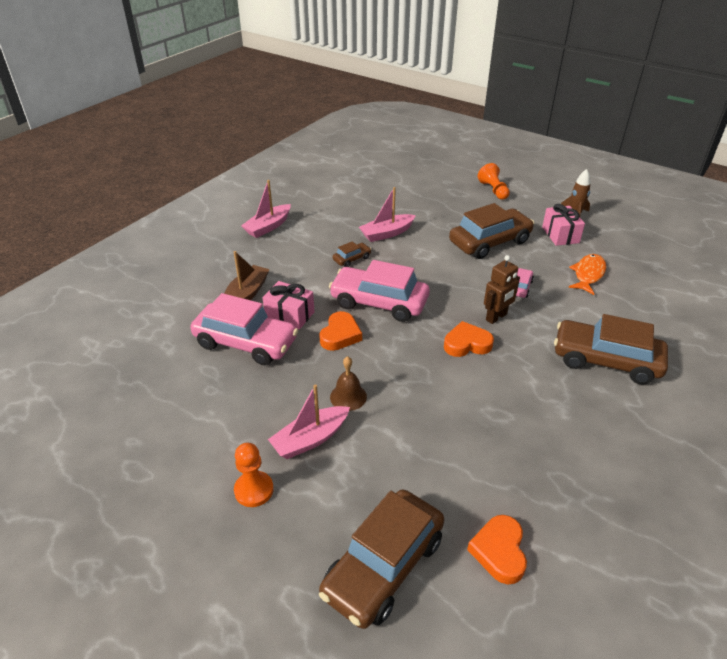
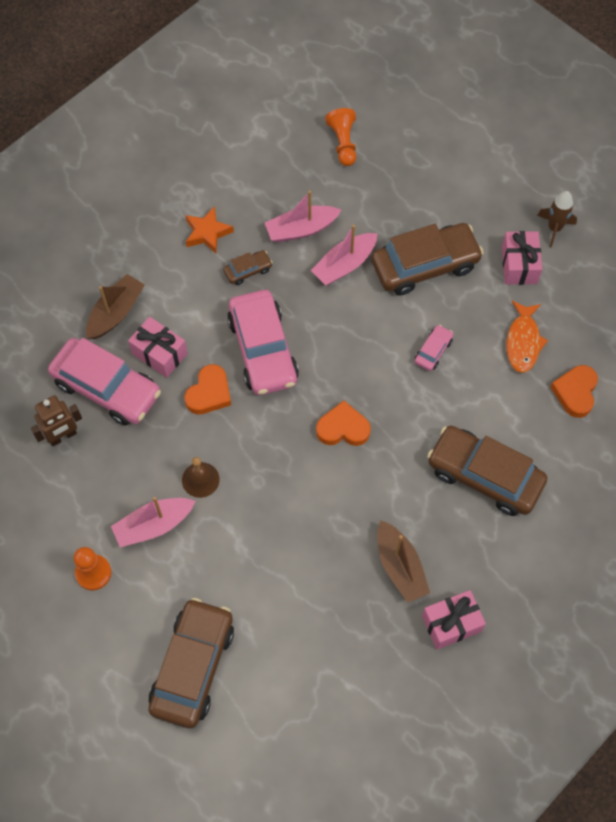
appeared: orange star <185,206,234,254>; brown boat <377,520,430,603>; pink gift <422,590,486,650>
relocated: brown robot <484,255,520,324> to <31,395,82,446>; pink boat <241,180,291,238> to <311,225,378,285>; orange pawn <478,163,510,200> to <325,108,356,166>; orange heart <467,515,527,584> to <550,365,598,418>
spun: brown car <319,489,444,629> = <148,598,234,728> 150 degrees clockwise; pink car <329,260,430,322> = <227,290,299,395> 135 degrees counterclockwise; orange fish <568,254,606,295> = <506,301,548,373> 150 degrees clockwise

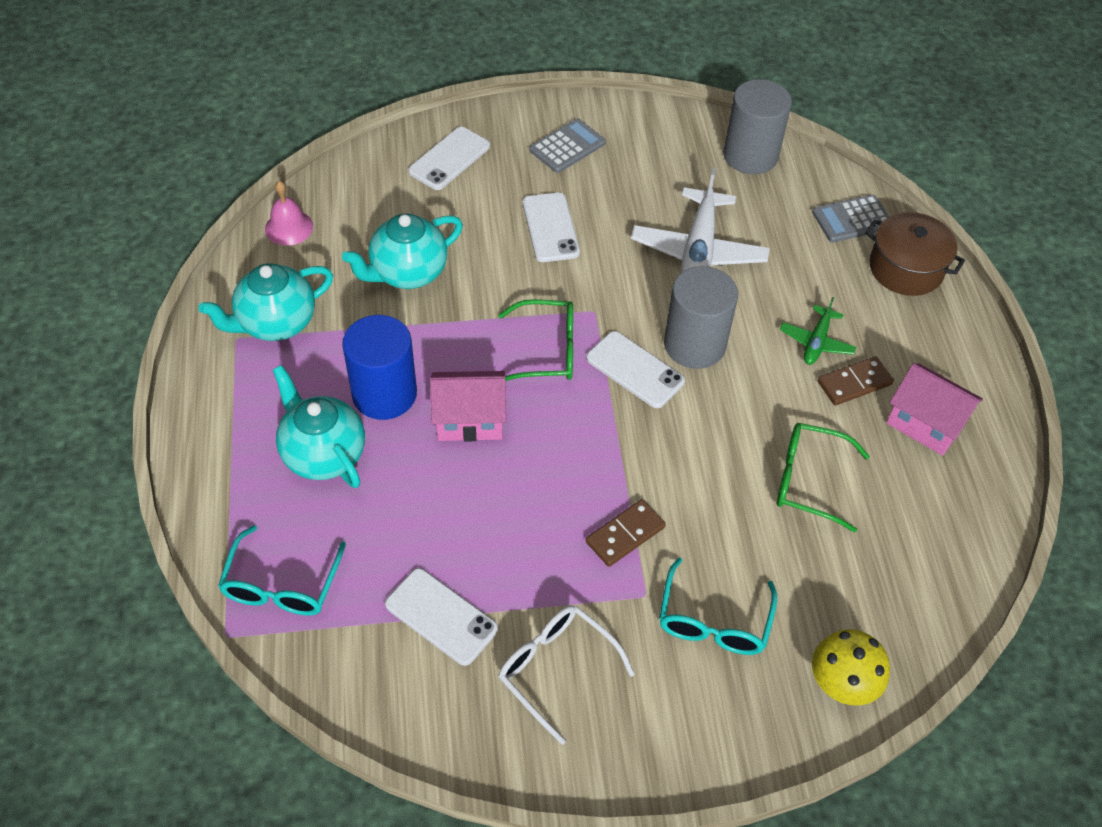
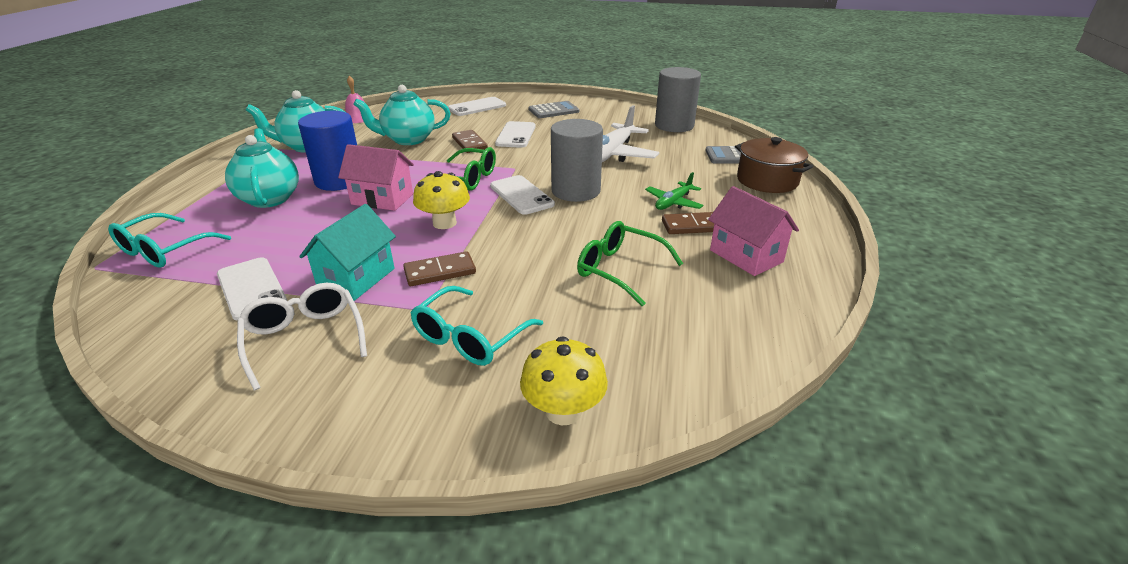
appeared: turquoise house <299,204,396,301>; yellow mushroom <413,171,470,229>; brown domino <452,130,488,153>

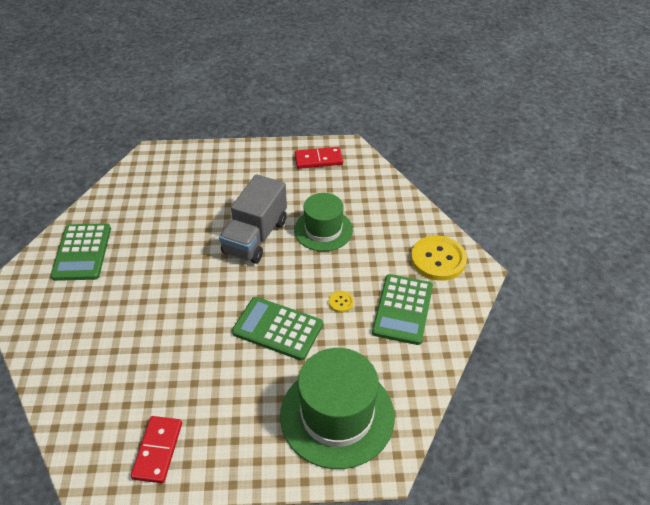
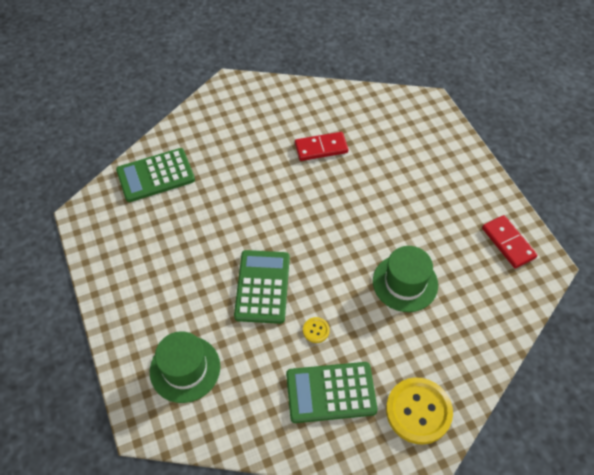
missing: grey truck <219,174,287,264>
relocated: green calculator <51,223,111,281> to <116,148,195,202>; red domino <131,416,182,483> to <295,132,348,161>
size: green hat <280,348,395,469> = <150,331,220,403> x0.64

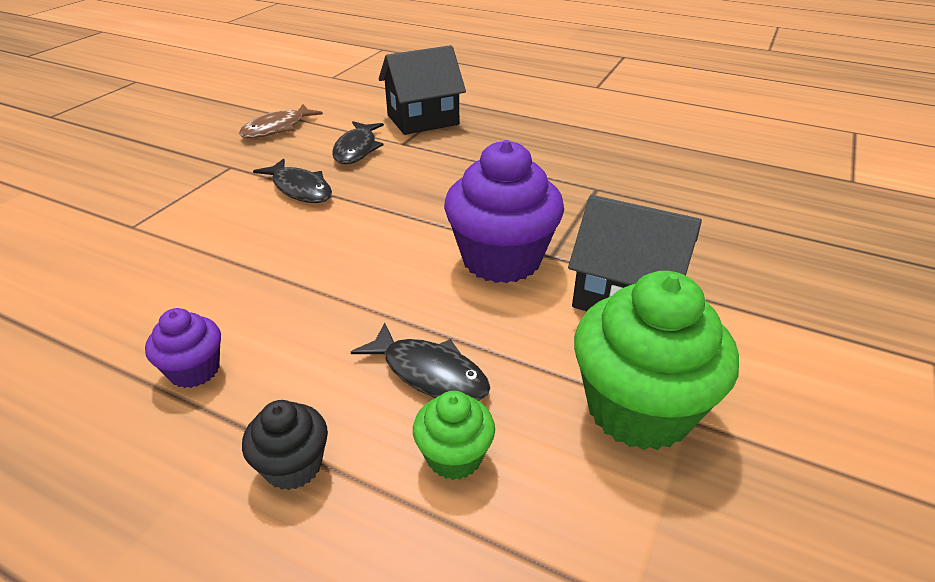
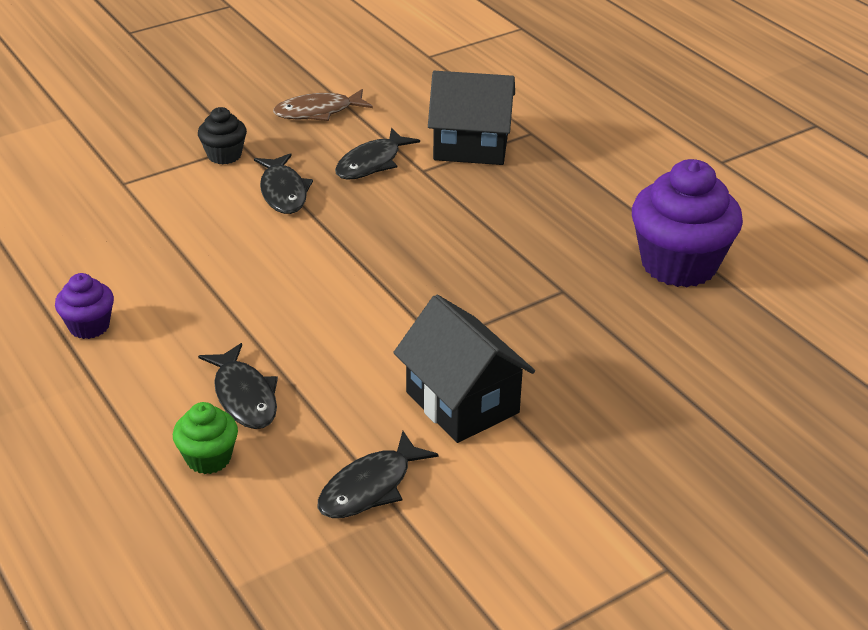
relocated: black cupcake <242,400,328,490> to <198,107,247,164>; purple cupcake <444,140,564,283> to <632,159,743,287>
exchanged: green cupcake <574,271,739,450> to black fish <317,431,439,518>

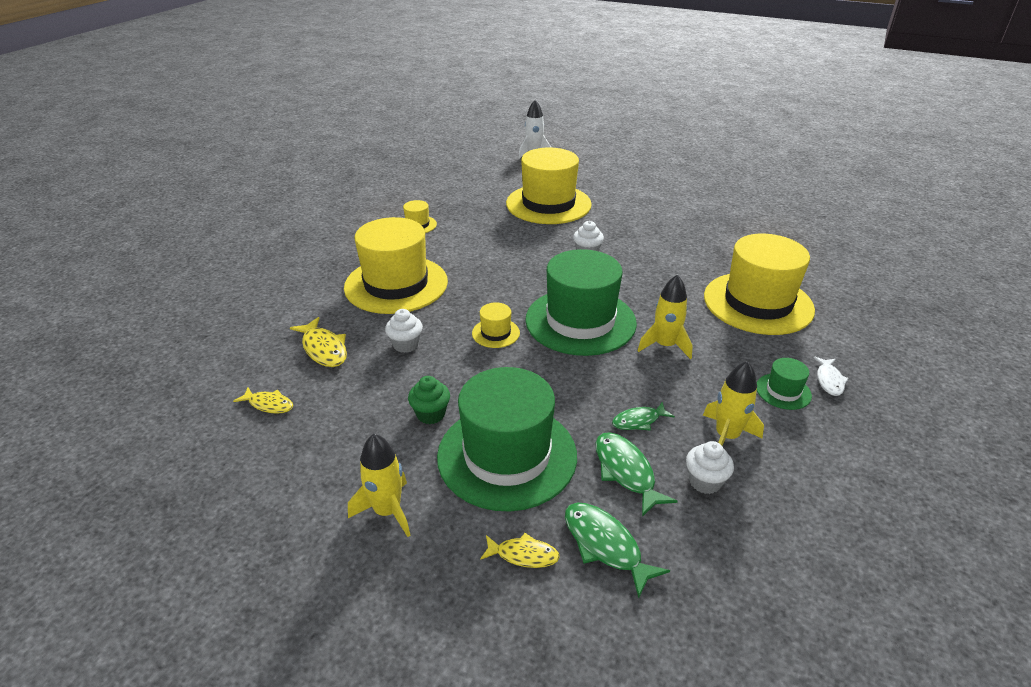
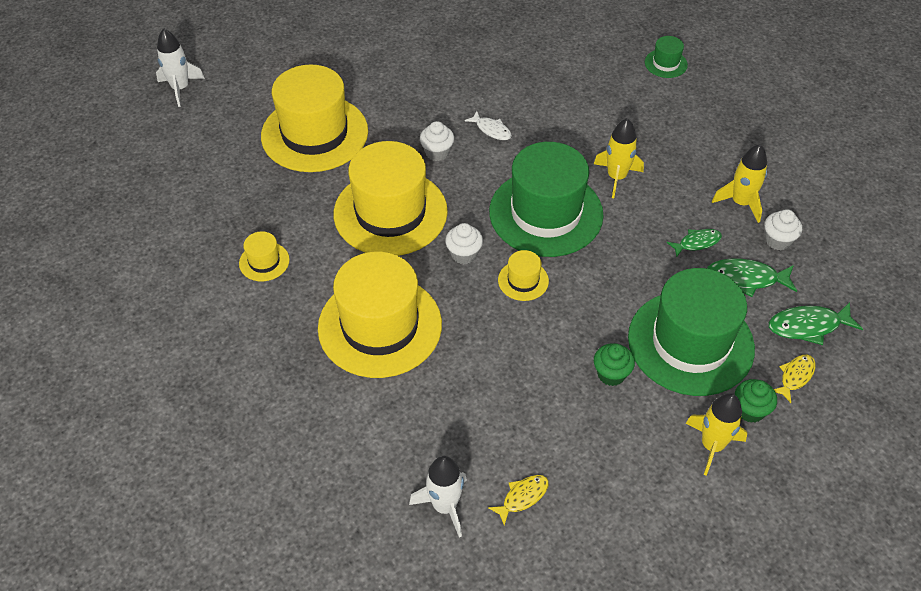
missing: yellow fish <290,317,347,367>
appeared: white rocket <409,456,467,537>; green cupcake <735,379,777,423>
relocated: yellow hat <704,234,815,335> to <334,141,448,256>; white cupcake <385,309,423,353> to <445,223,483,264>; white fish <813,356,849,396> to <465,111,512,140>; green hat <757,358,812,410> to <645,36,688,78>
spun: green fish <612,402,675,431> = <667,229,722,257> 120 degrees counterclockwise

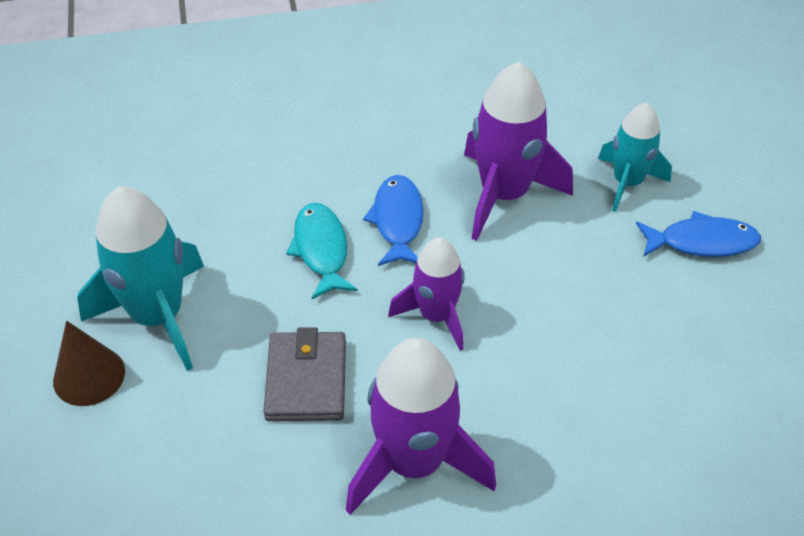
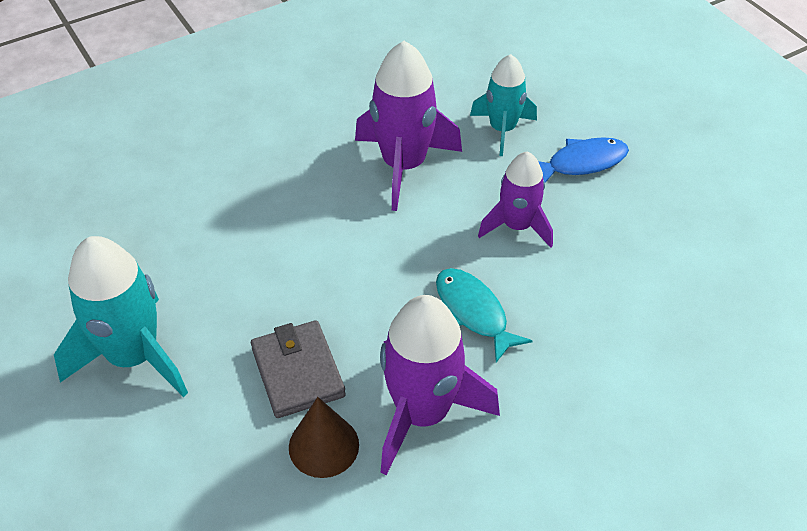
missing: blue fish <363,175,424,266>
relocated: brown cone <53,321,125,406> to <289,397,359,478>; turquoise fish <286,203,358,299> to <436,268,533,362>; purple rocket <388,237,465,351> to <478,151,553,248>

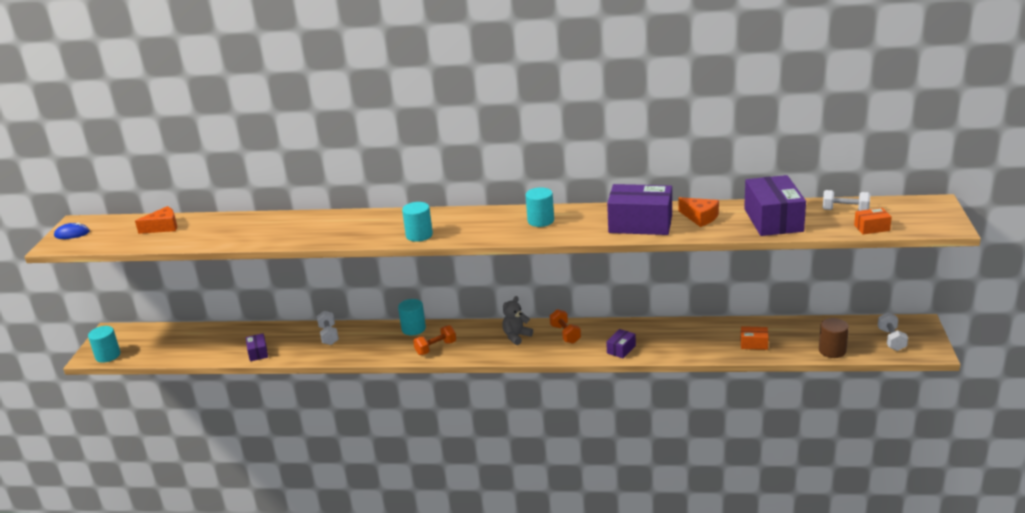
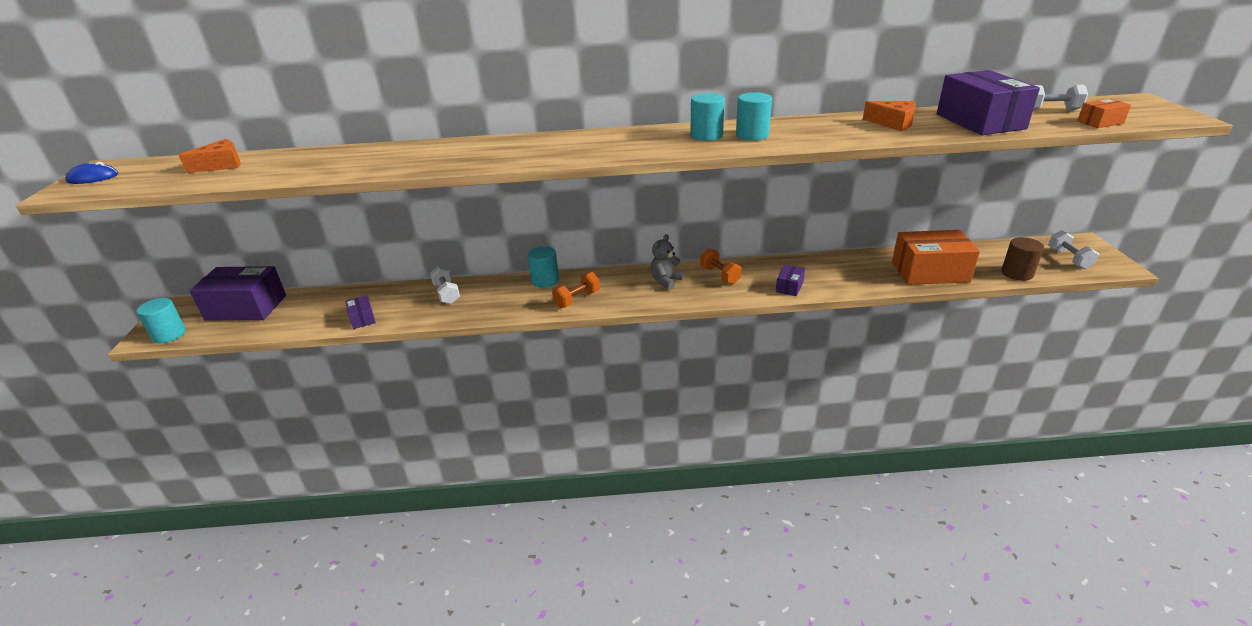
relocated: purple box <607,184,672,235> to <190,266,286,320>; turquoise cylinder <402,202,433,242> to <736,92,772,141>
size: orange box <741,326,768,350> = <892,230,980,285> x2.17

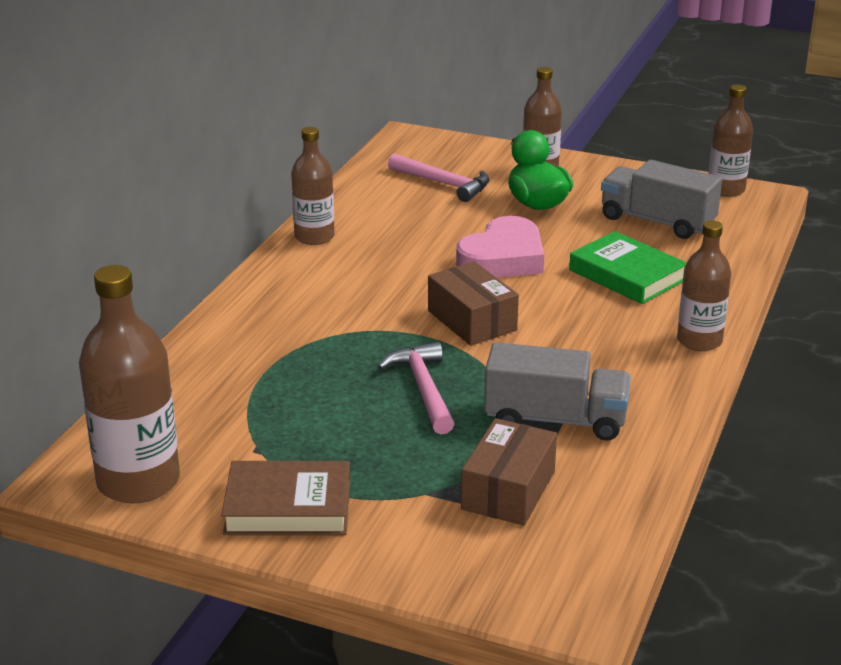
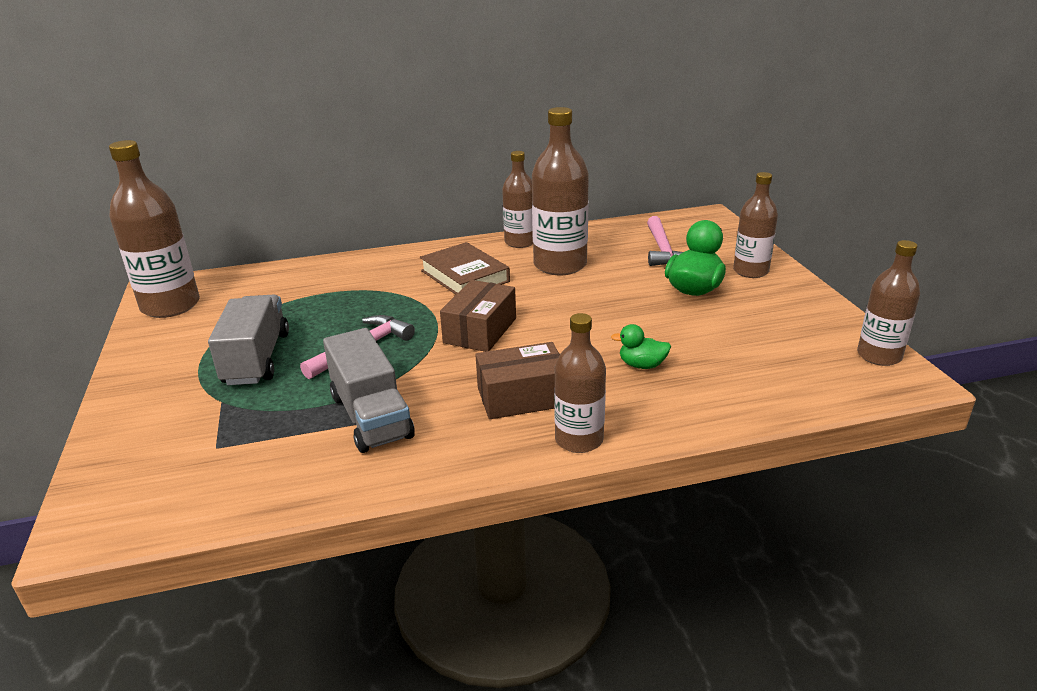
missing: pink heart <456,216,544,278>
appeared: brown bottle <532,107,589,275>
relocated: grey truck <601,160,722,239> to <208,295,289,385>; brown book <221,461,350,535> to <420,242,510,295>; brown box <461,418,557,526> to <475,342,560,419>
exchanged: green book <569,231,687,304> to green duck <611,324,671,369>

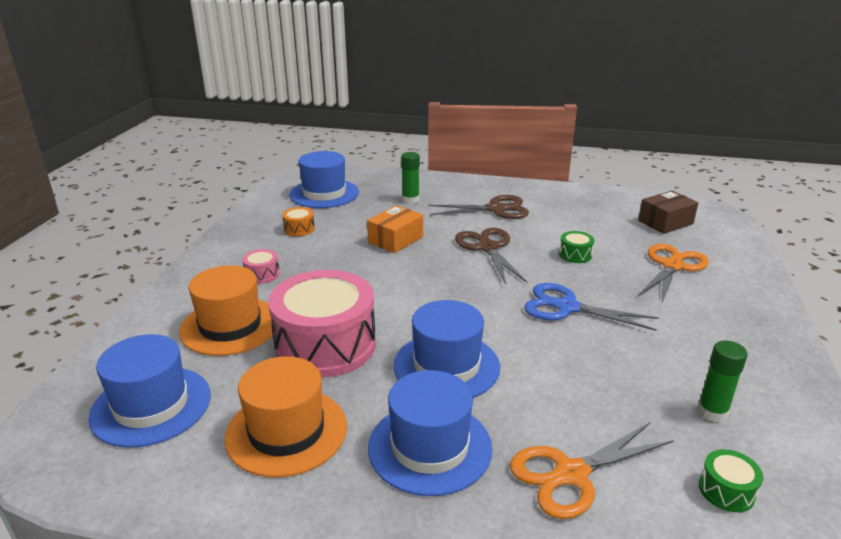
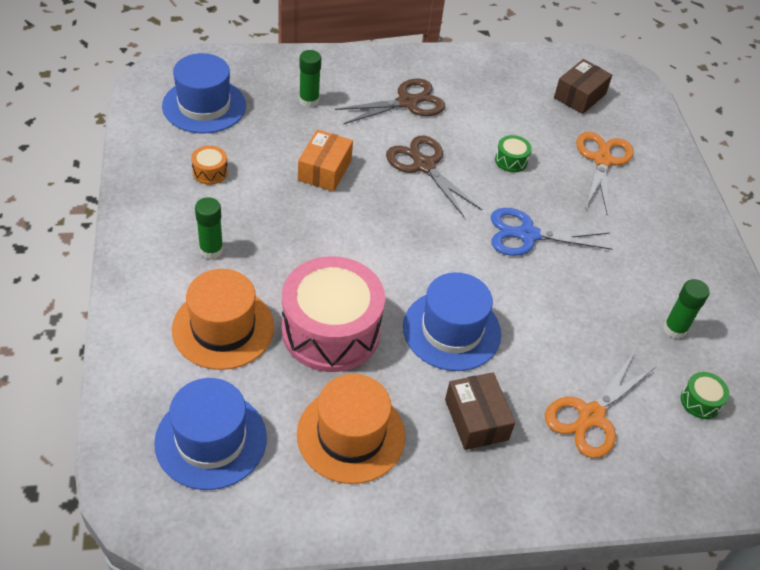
exchanged: pink drum <242,249,280,284> to green glue stick <195,197,223,259>; blue hat <368,370,492,496> to brown box <445,372,515,450>

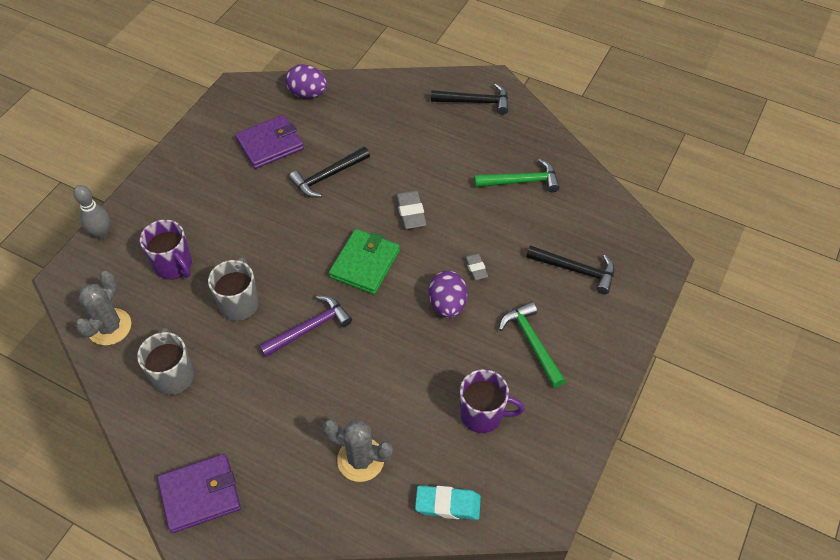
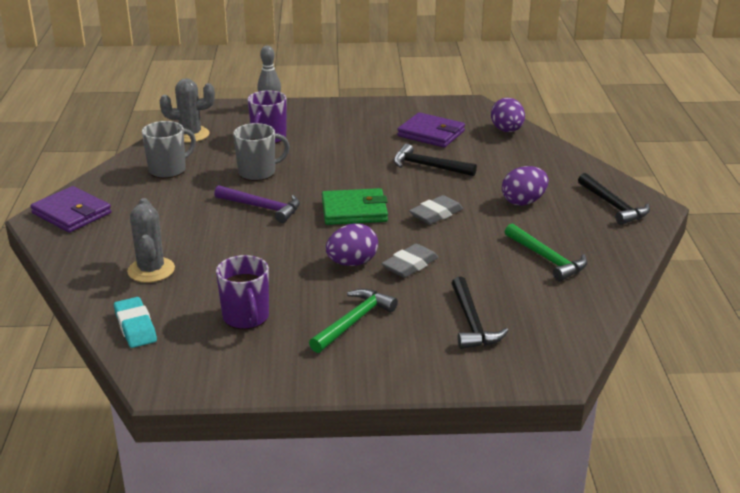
appeared: purple egg <502,166,549,206>
size: grey eraser <465,253,488,280> = <381,244,439,278> x1.59

